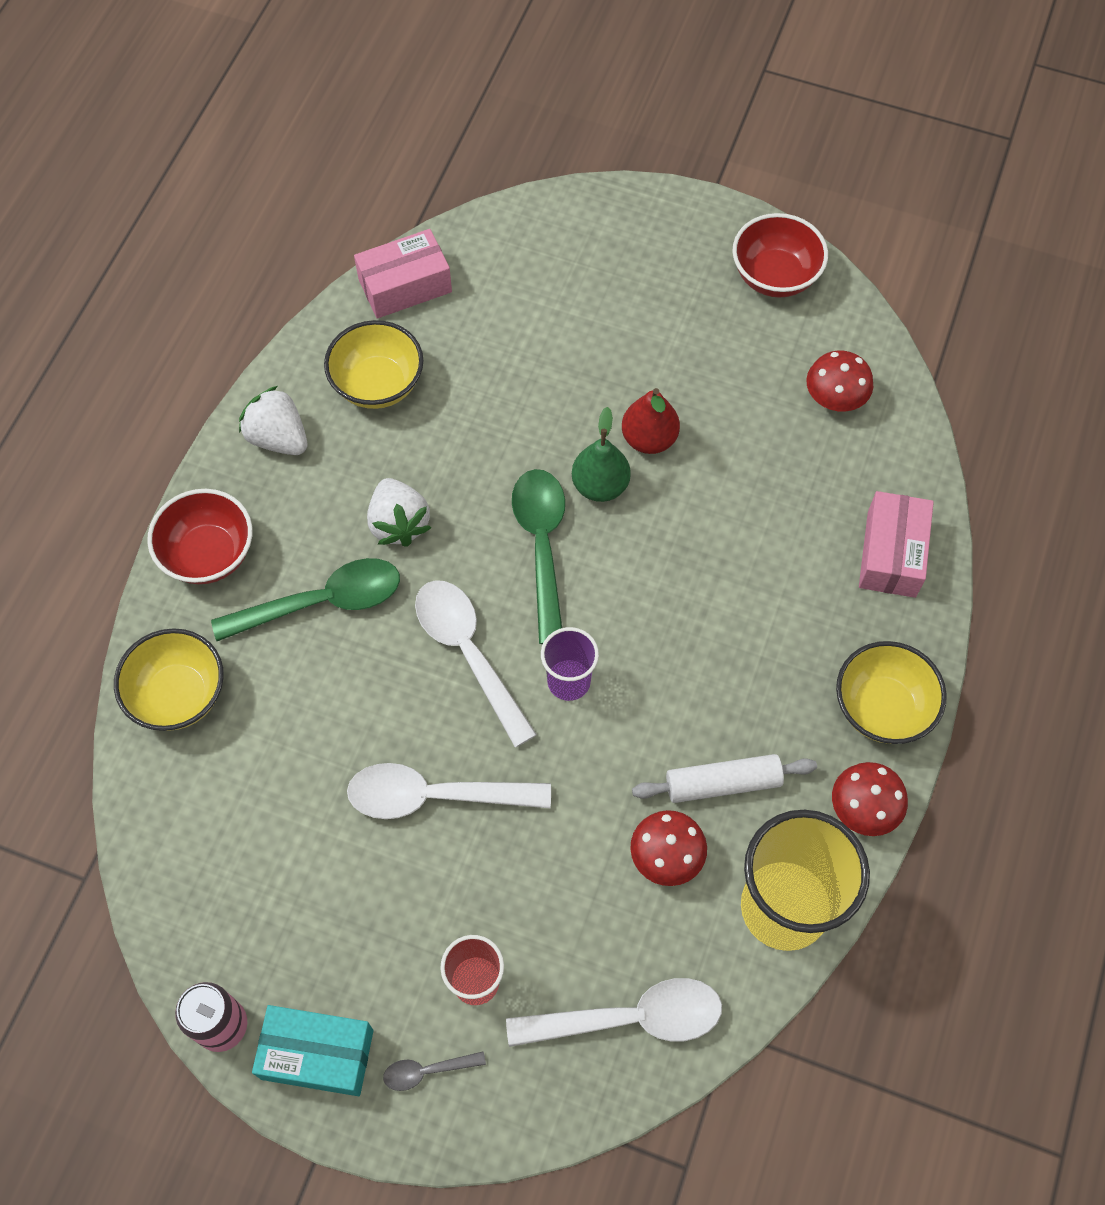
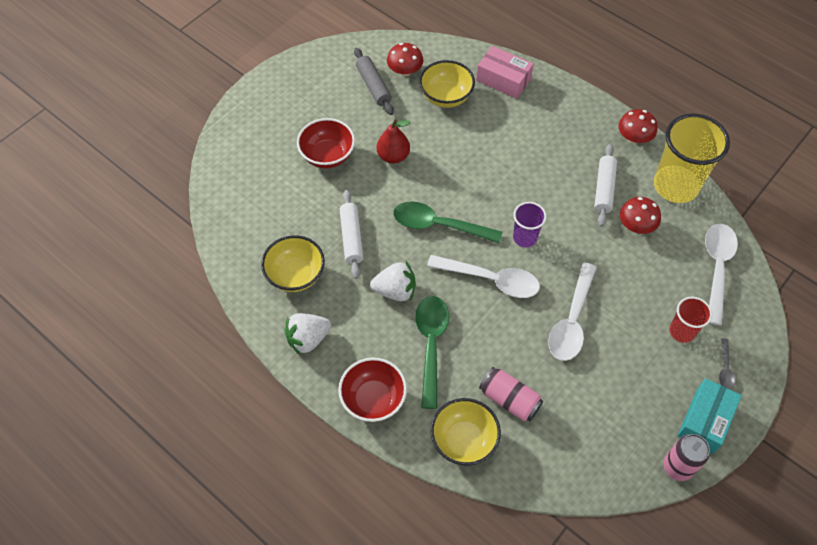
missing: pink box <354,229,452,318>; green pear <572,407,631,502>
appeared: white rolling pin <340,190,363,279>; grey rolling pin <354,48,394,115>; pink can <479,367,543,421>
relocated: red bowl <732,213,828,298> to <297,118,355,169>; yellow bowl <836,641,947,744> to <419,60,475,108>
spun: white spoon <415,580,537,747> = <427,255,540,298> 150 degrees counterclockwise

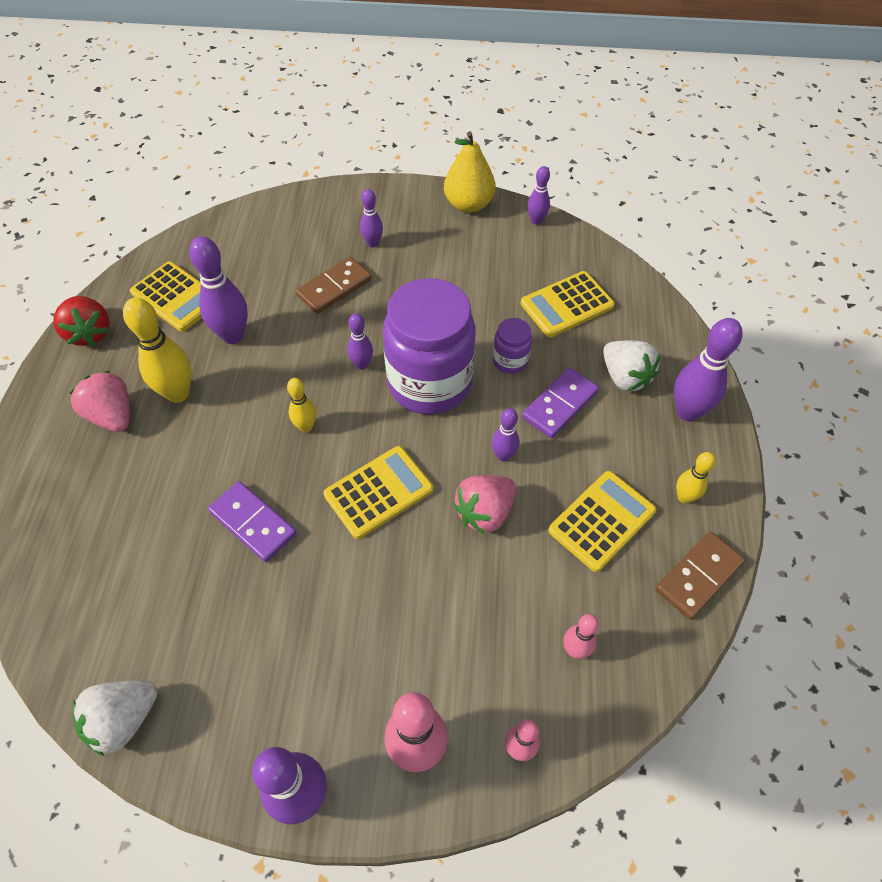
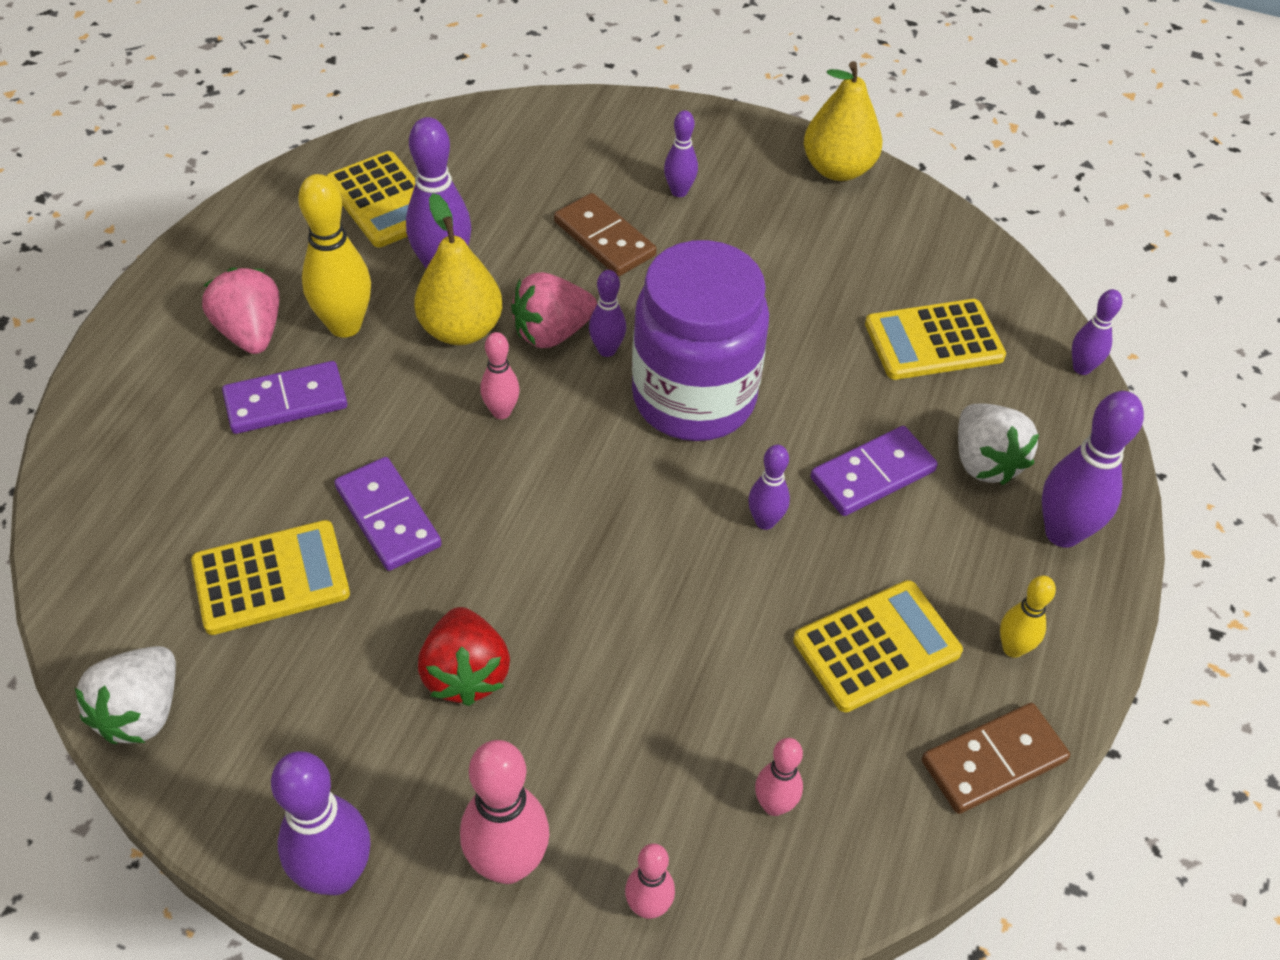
missing: purple jar <493,318,532,374>
appeared: purple domino <222,361,348,434>; yellow pear <414,193,502,345>
relocated: yellow calculator <323,446,433,539> to <191,520,350,635>; red strawberry <53,296,110,346> to <418,607,510,706>; pink strawberry <453,475,516,534> to <511,272,597,348>; purple bowling pin <527,166,550,225> to <1072,289,1122,375>
colour: yellow bowling pin <287,378,316,432> to pink bowling pin <480,332,520,419>
spun: white strawberry <72,680,157,756> = <75,646,176,744> 45 degrees counterclockwise; brown domino <296,257,372,314> = <554,193,657,276> 75 degrees clockwise

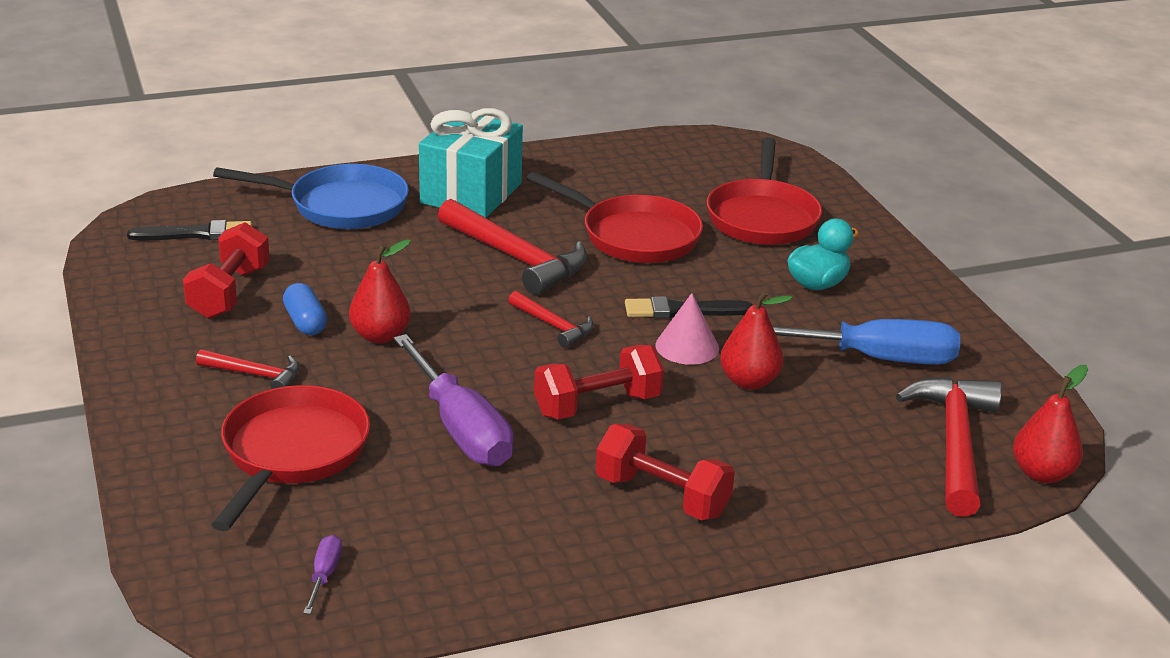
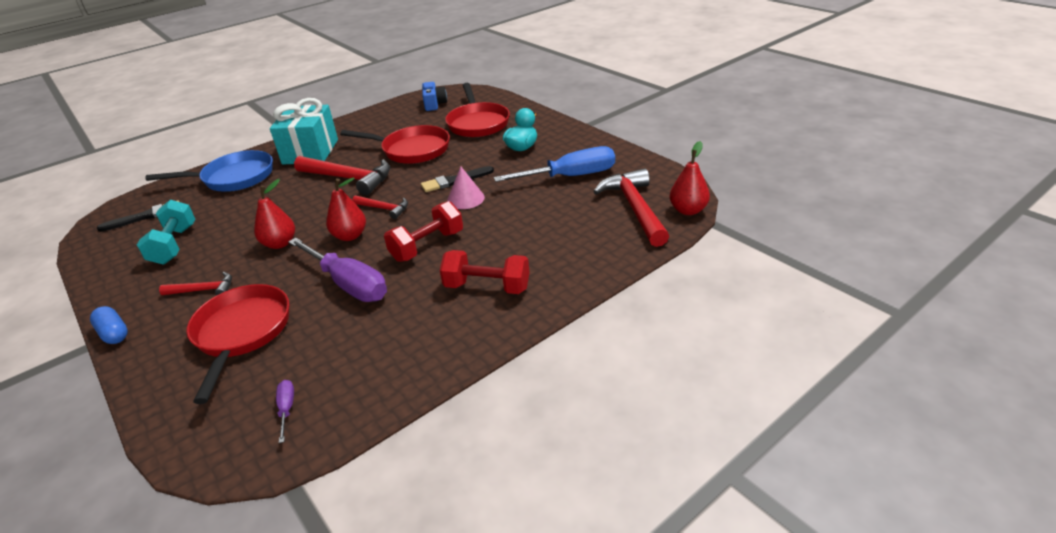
appeared: blue camera <422,82,447,111>
relocated: blue capsule <283,283,327,335> to <90,306,128,344>; red pear <720,290,793,390> to <326,177,366,241>
colour: red dumbbell <183,222,270,319> to turquoise dumbbell <137,199,195,265>

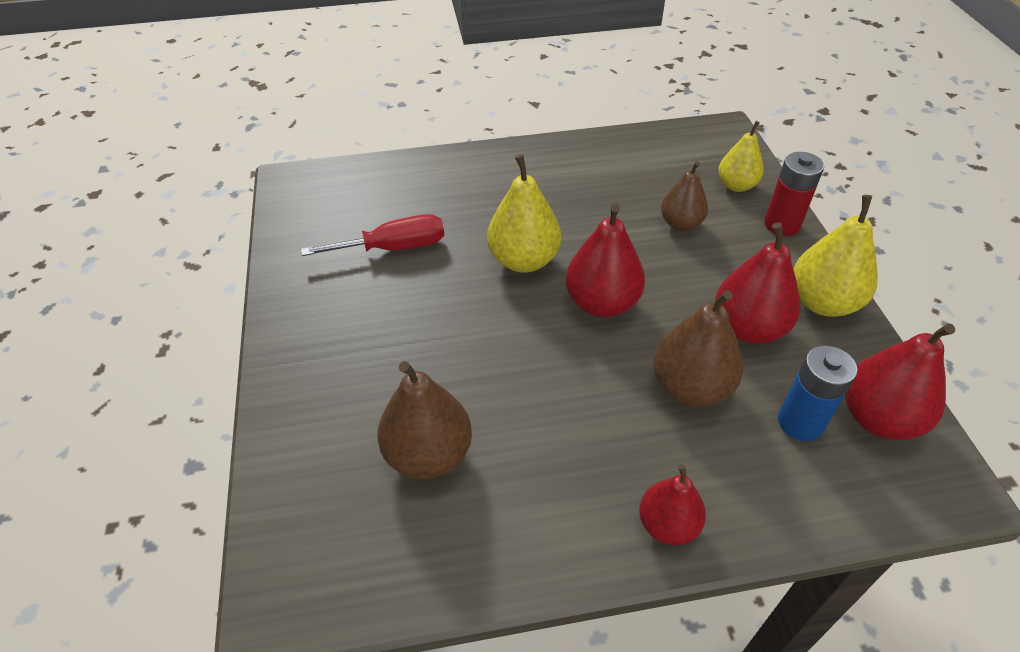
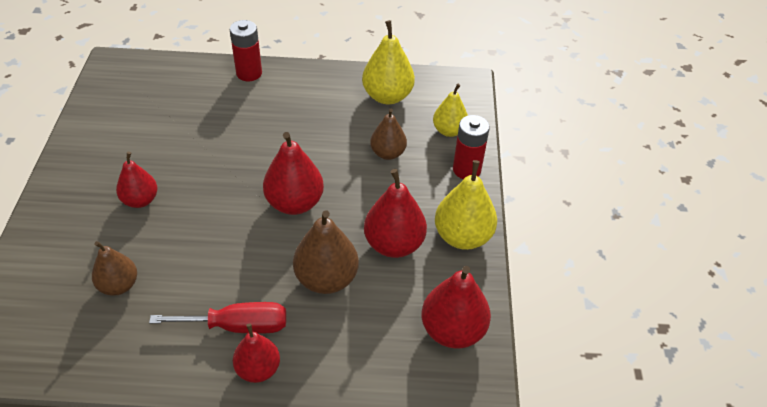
missing: blue battery <778,345,857,441>
appeared: red pear <116,152,158,208>; red battery <230,20,262,81>
relocated: red screwdriver <301,214,444,256> to <149,302,286,334>; yellow pear <487,154,561,273> to <362,20,415,104>
size: brown pear <377,361,472,479> = <92,241,137,296> x0.65

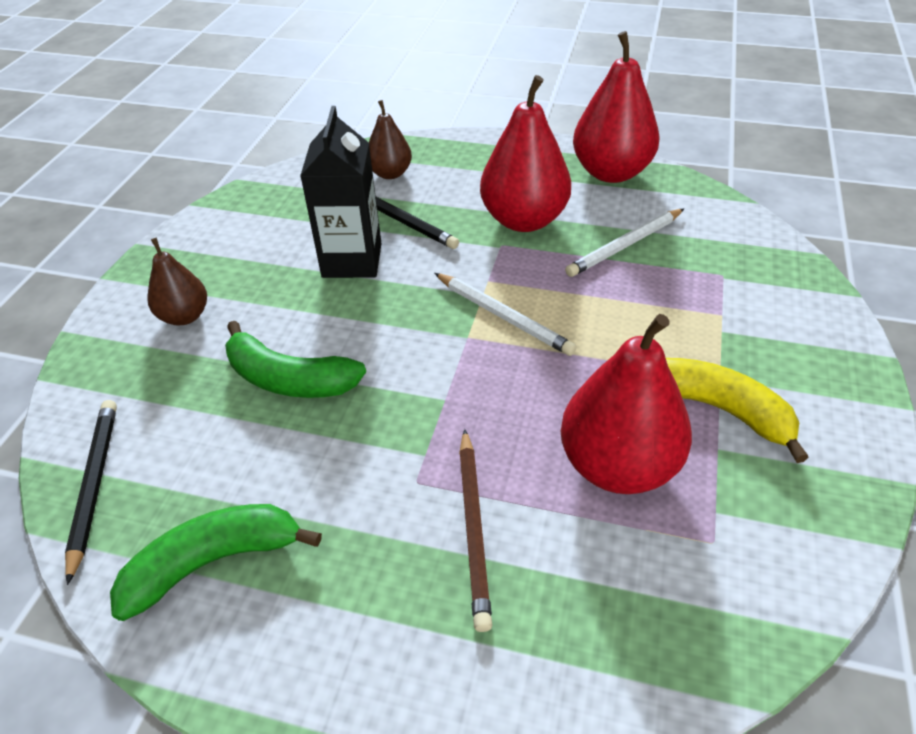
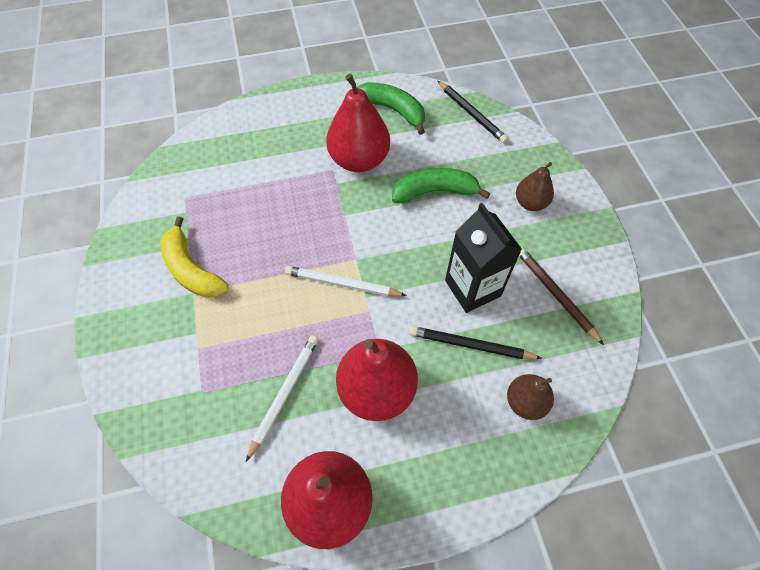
relocated: red pear <561,314,692,494> to <326,74,390,172>; brown pencil <459,429,492,632> to <519,247,604,345>
spun: yellow banana <666,358,809,463> = <161,216,229,298> 45 degrees clockwise; green banana <110,504,322,621> = <357,82,425,135> 90 degrees counterclockwise

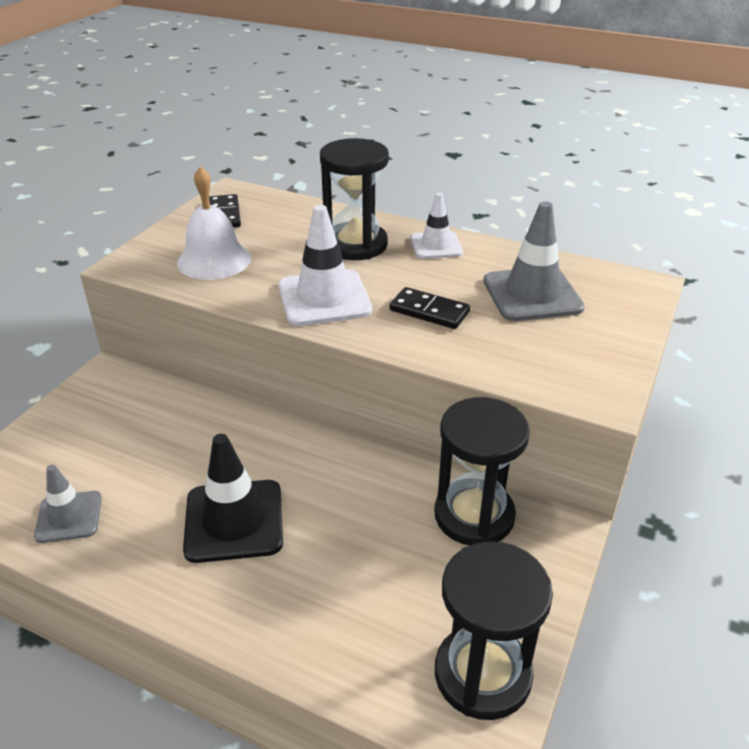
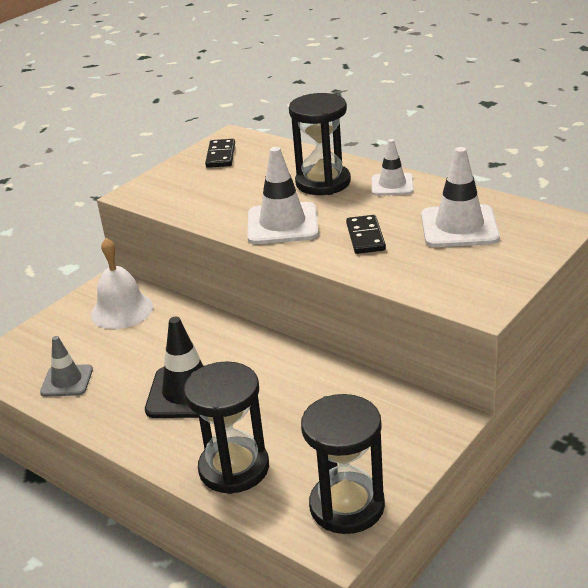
relocated: white bell <177,166,251,280> to <91,238,153,329>; black hourglass <434,397,530,545> to <184,361,269,494>
colour: grey traffic cone <484,201,585,321> to white traffic cone <421,147,500,247>
spun: black domino <390,287,470,329> = <346,215,386,254> 45 degrees clockwise

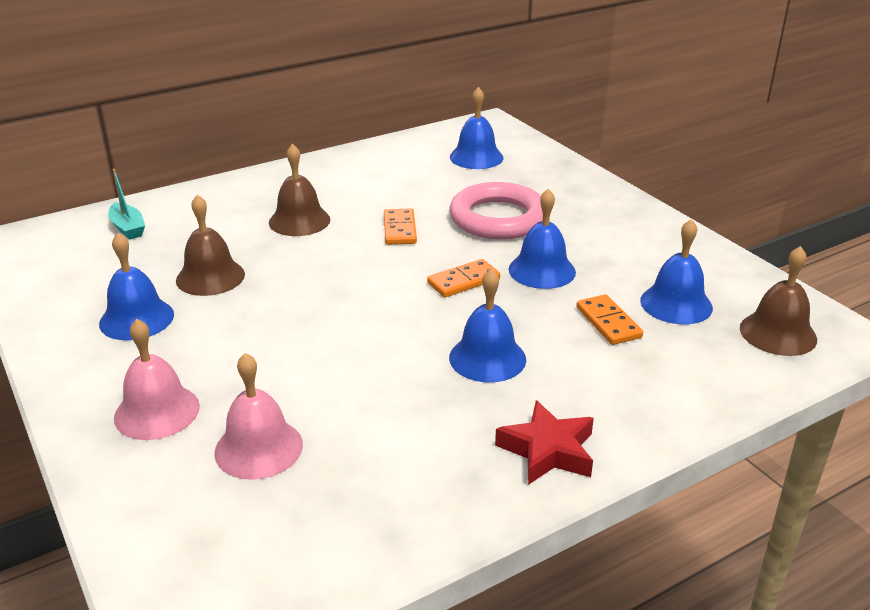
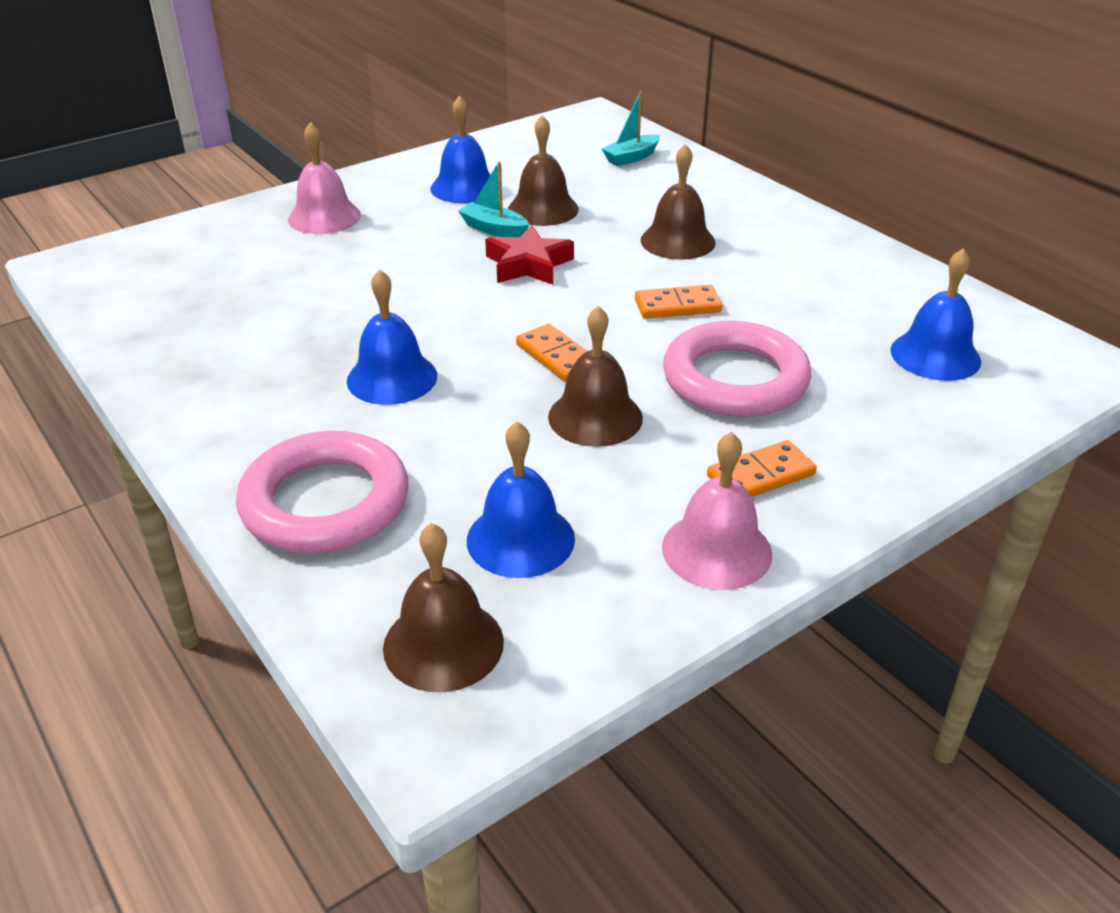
appeared: pink ring <236,431,409,553>; turquoise boat <458,162,529,237>
relocated: red star <495,400,594,485> to <485,225,574,285>; pink bell <214,353,303,480> to <662,432,772,590>; orange domino <576,294,643,345> to <707,440,817,497>
colour: blue bell <509,188,576,289> to brown bell <548,306,643,447>

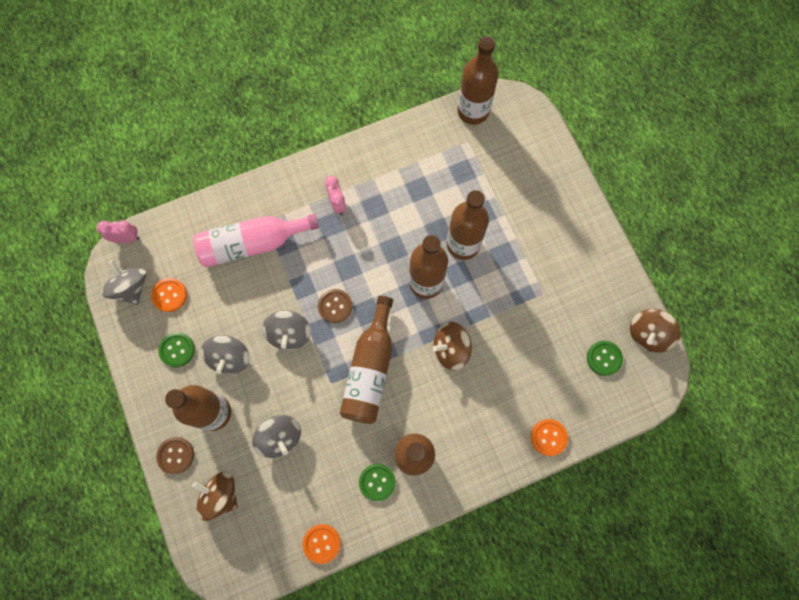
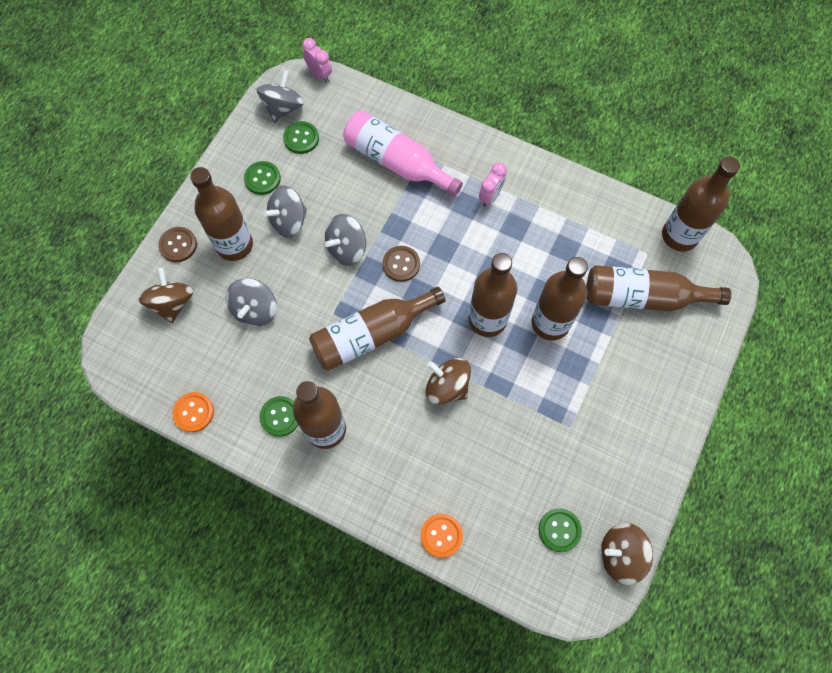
appeared: brown bottle <586,265,731,311>
colour: orange button <151,278,187,312> to green button <283,121,319,154>

